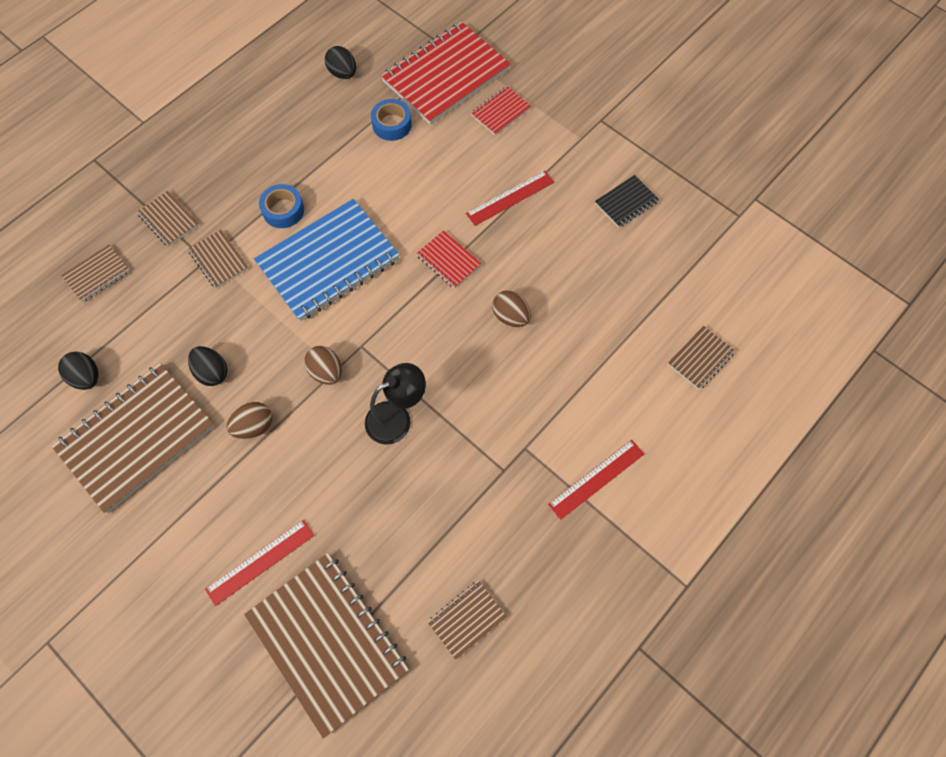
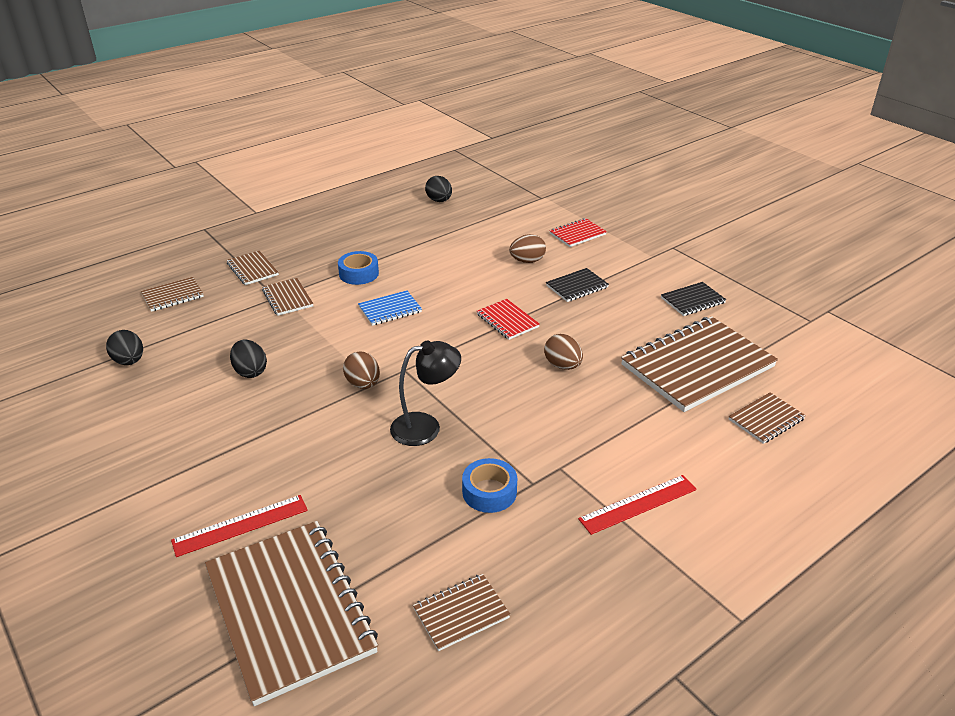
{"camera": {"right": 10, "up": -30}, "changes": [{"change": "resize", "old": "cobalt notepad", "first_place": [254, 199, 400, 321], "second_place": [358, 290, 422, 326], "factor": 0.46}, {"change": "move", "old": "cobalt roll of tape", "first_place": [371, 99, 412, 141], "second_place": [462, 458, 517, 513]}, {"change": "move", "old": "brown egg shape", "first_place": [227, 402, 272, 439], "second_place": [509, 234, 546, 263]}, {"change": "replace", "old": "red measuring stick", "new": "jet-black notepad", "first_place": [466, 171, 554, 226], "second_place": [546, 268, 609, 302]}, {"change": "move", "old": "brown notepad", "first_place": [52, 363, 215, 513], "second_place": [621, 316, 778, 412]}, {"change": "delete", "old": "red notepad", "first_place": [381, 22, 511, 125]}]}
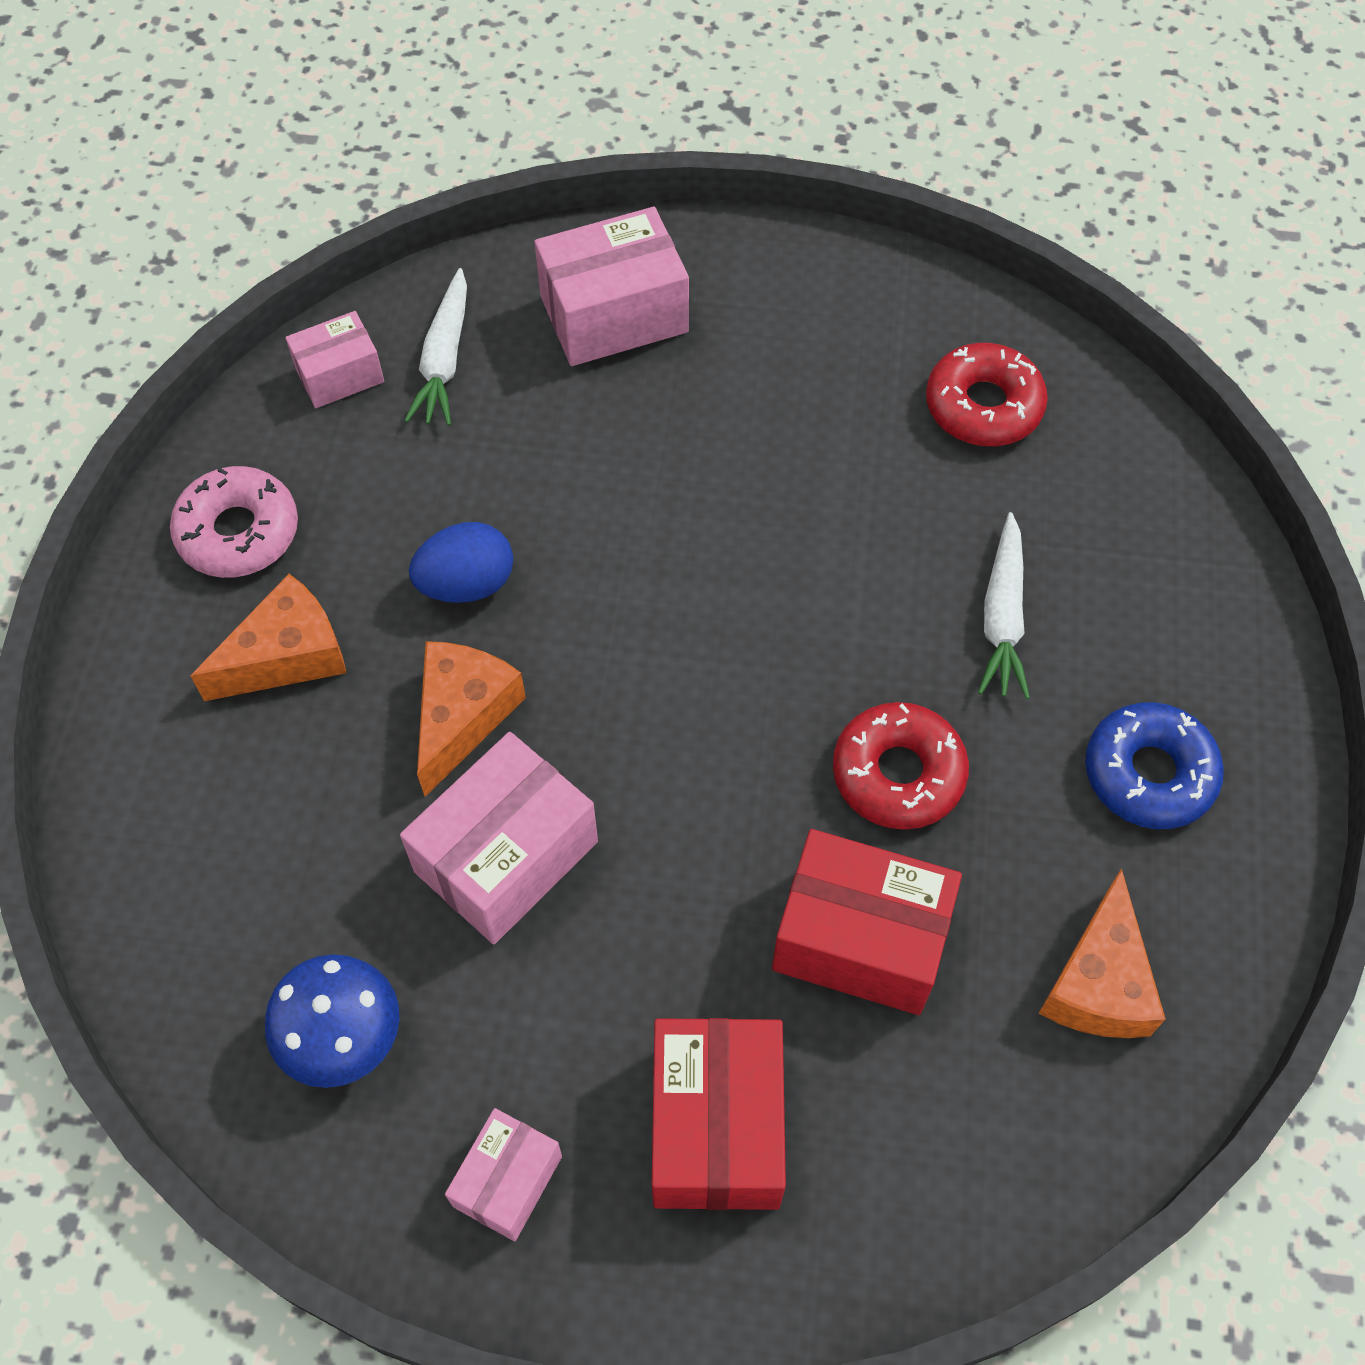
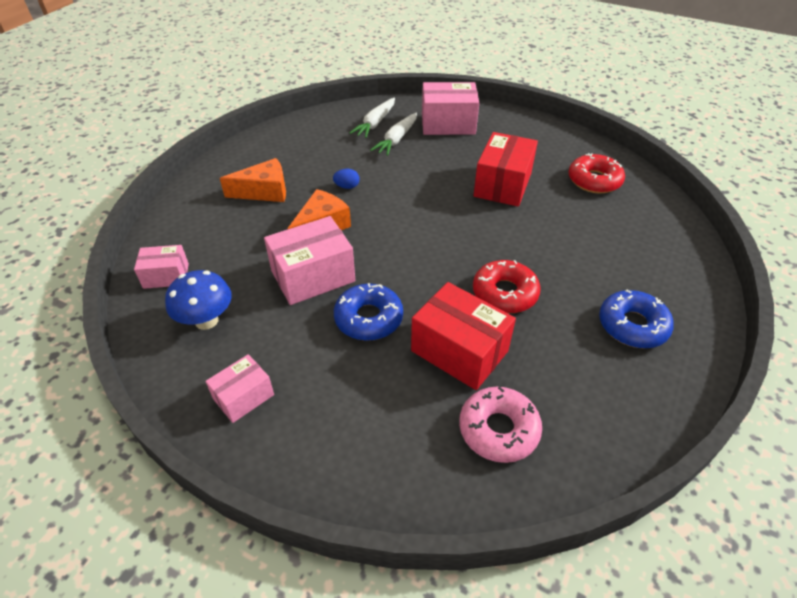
{"camera": {"right": 20, "up": -15}, "changes": [{"change": "move", "old": "pink box", "first_place": [285, 311, 384, 408], "second_place": [134, 245, 189, 289]}, {"change": "resize", "old": "cobalt egg shape", "first_place": [409, 522, 513, 603], "second_place": [333, 169, 360, 189], "factor": 0.59}, {"change": "insert", "new": "cobalt doughnut", "second_place": [334, 283, 403, 341]}, {"change": "move", "old": "snow-white root vegetable", "first_place": [978, 512, 1030, 699], "second_place": [370, 113, 417, 156]}, {"change": "move", "old": "pink doughnut", "first_place": [170, 466, 298, 578], "second_place": [459, 387, 542, 463]}, {"change": "move", "old": "red box", "first_place": [652, 1018, 786, 1210], "second_place": [474, 132, 538, 207]}, {"change": "delete", "old": "bright orange cheese wedge", "first_place": [1038, 868, 1165, 1038]}]}
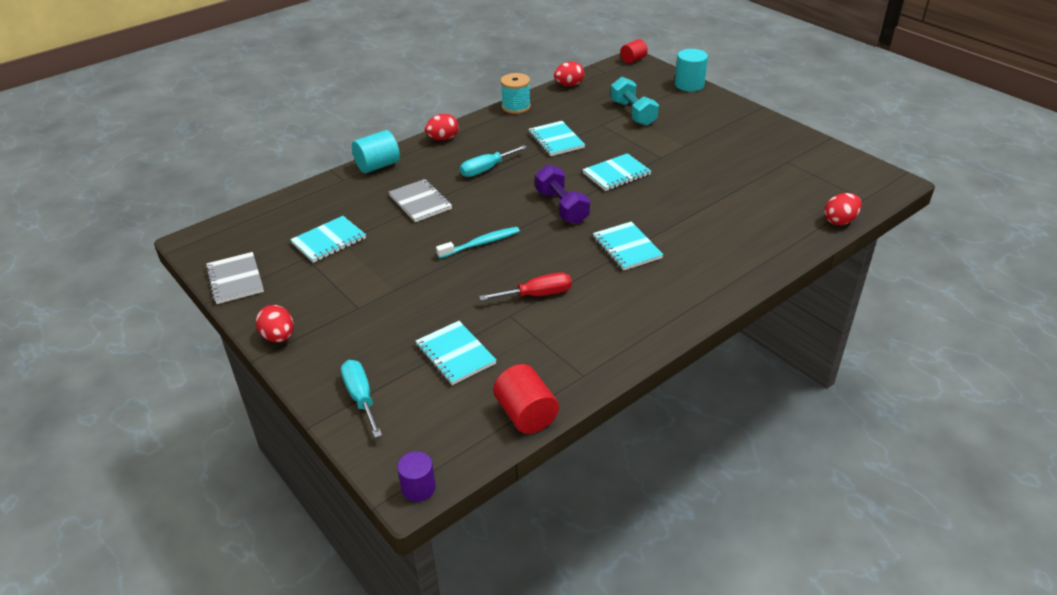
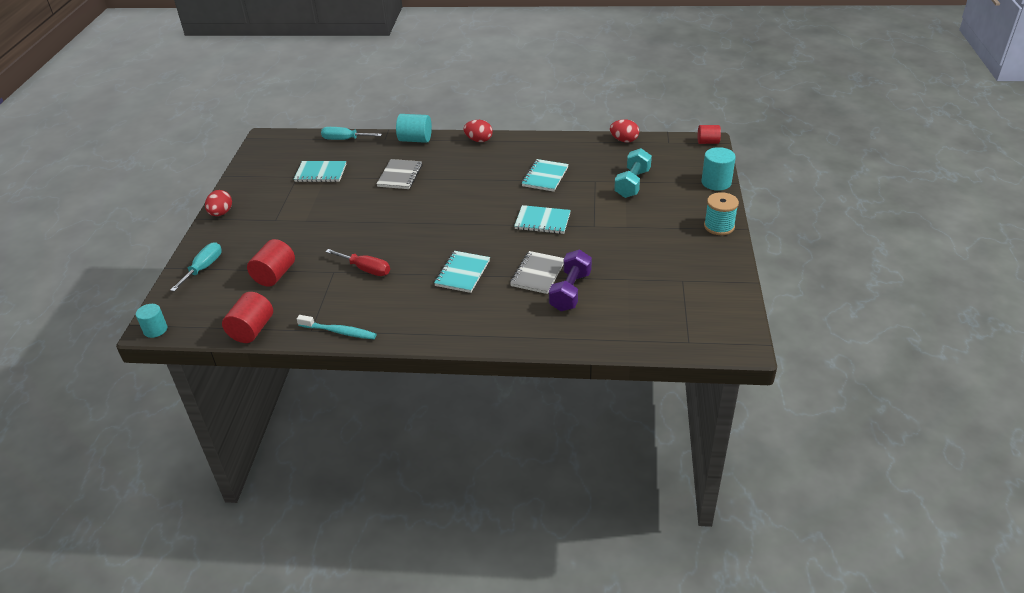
{"camera": {"right": 45, "up": 0}, "changes": [{"change": "recolor", "old": "purple solid cylinder", "new": "aqua solid cylinder", "first_place": [397, 451, 436, 502], "second_place": [136, 304, 167, 338]}, {"change": "replace", "old": "aqua notepad", "new": "red solid cylinder", "first_place": [416, 321, 497, 385], "second_place": [247, 239, 295, 287]}, {"change": "move", "old": "aqua toothbrush", "first_place": [436, 227, 520, 258], "second_place": [297, 315, 377, 339]}, {"change": "move", "old": "aqua hand screwdriver", "first_place": [460, 145, 527, 177], "second_place": [321, 127, 382, 140]}, {"change": "move", "old": "ash-grey notepad", "first_place": [206, 252, 264, 304], "second_place": [510, 251, 564, 294]}, {"change": "move", "old": "purple free weight", "first_place": [535, 165, 590, 224], "second_place": [549, 250, 592, 311]}, {"change": "move", "old": "aqua spool", "first_place": [501, 73, 531, 114], "second_place": [704, 192, 739, 235]}, {"change": "delete", "old": "red egg shape", "first_place": [824, 193, 862, 225]}]}
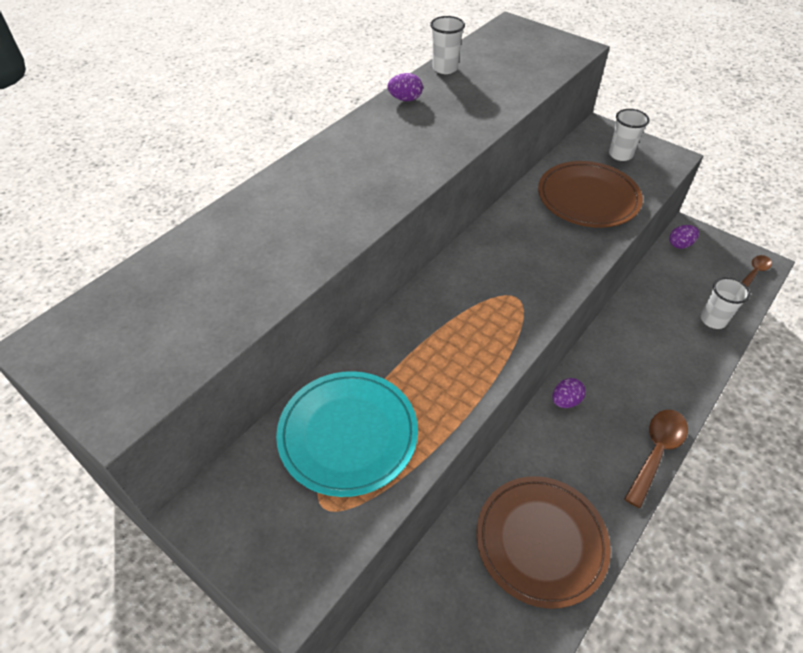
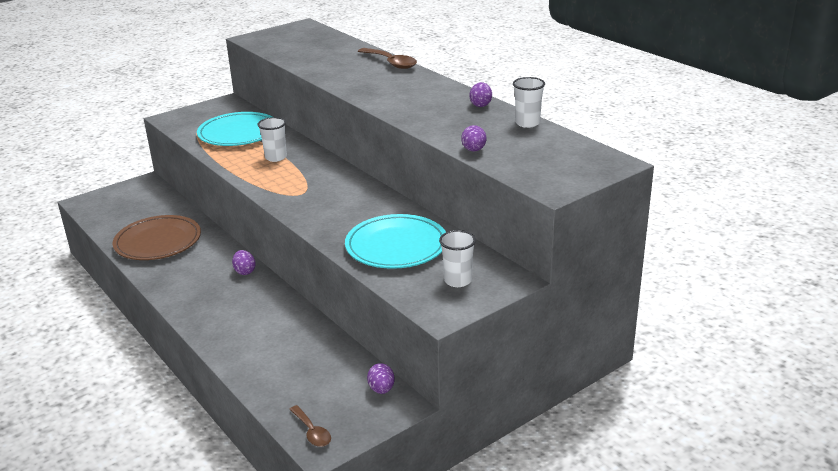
{"camera": {"right": 105, "up": -20}, "changes": [{"change": "move", "old": "snow-white tumbler", "first_place": [701, 277, 750, 329], "second_place": [258, 117, 287, 162]}, {"change": "recolor", "old": "brown plate", "new": "aqua plate", "first_place": [538, 161, 643, 228], "second_place": [345, 214, 446, 269]}, {"change": "move", "old": "brown spoon", "first_place": [624, 410, 688, 508], "second_place": [358, 48, 417, 69]}, {"change": "insert", "new": "purple egg shape", "second_place": [461, 125, 486, 152]}]}
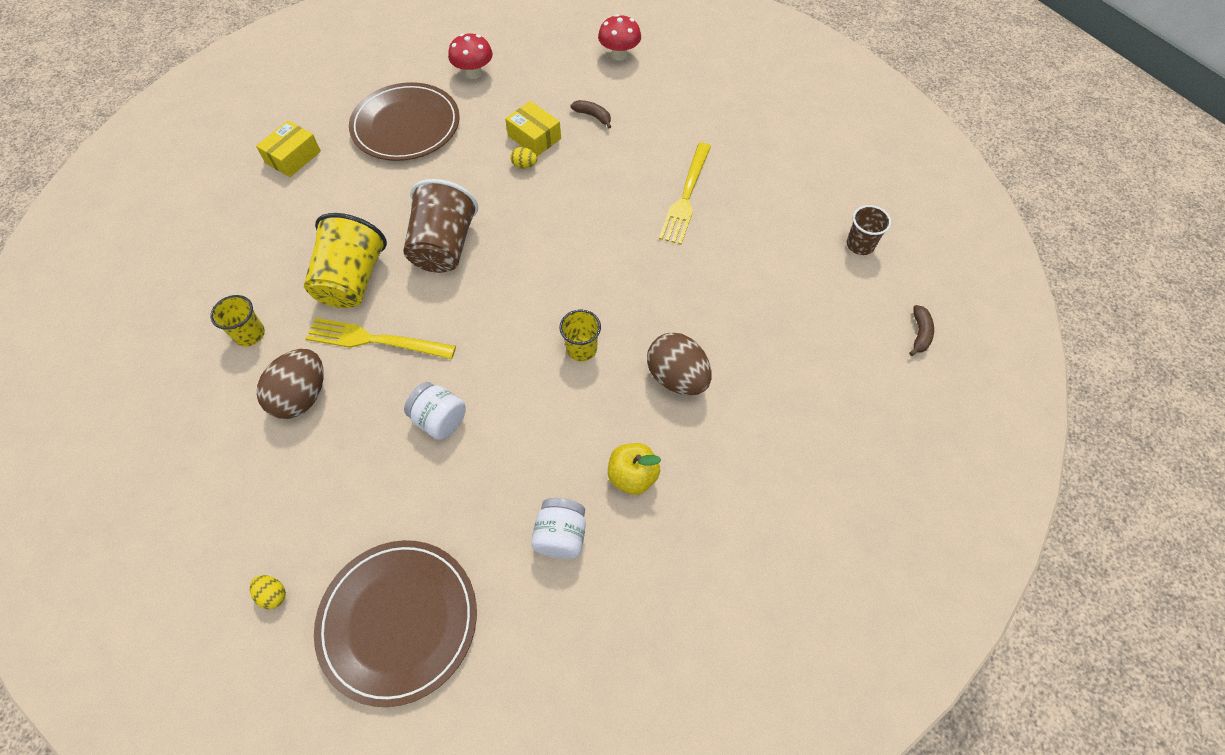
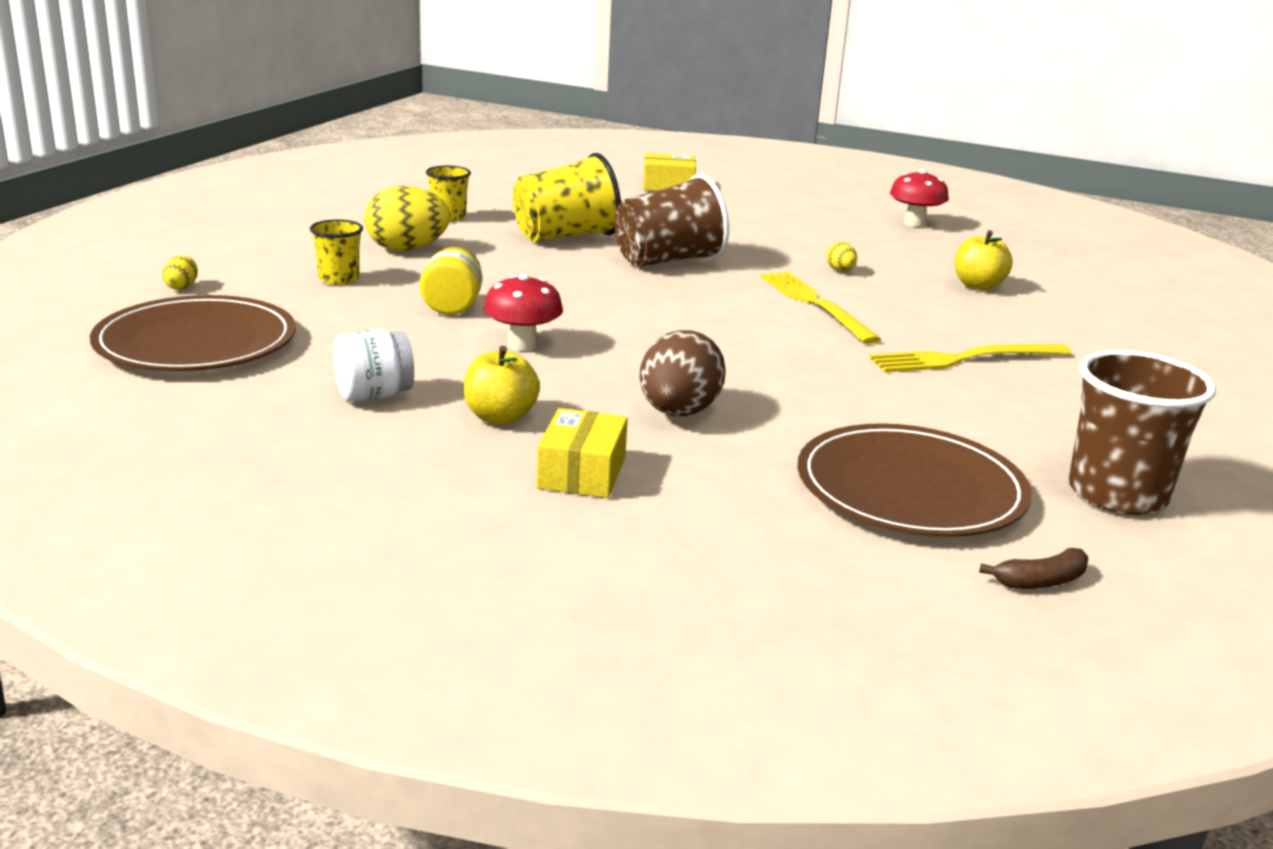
{"camera": {"right": 55, "up": -35}, "changes": [{"change": "move", "old": "yellow tumbler", "first_place": [559, 310, 601, 361], "second_place": [310, 219, 363, 285]}, {"change": "recolor", "old": "brown egg shape", "new": "yellow egg shape", "first_place": [257, 349, 324, 419], "second_place": [364, 186, 451, 251]}, {"change": "recolor", "old": "snow-white jam jar", "new": "yellow jam jar", "first_place": [404, 382, 466, 440], "second_place": [420, 247, 482, 315]}, {"change": "move", "old": "red mushroom", "first_place": [598, 14, 641, 60], "second_place": [483, 274, 563, 351]}, {"change": "move", "old": "yellow box", "first_place": [505, 101, 561, 156], "second_place": [537, 408, 628, 498]}, {"change": "move", "old": "yellow fork", "first_place": [305, 318, 456, 359], "second_place": [760, 272, 881, 344]}, {"change": "move", "old": "brown plate", "first_place": [349, 82, 460, 161], "second_place": [798, 423, 1032, 537]}, {"change": "replace", "old": "brown banana fruit", "new": "yellow apple fruit", "first_place": [570, 100, 611, 129], "second_place": [954, 230, 1013, 290]}, {"change": "resize", "old": "brown tumbler", "first_place": [847, 205, 891, 255], "second_place": [1068, 350, 1216, 515], "factor": 1.82}]}
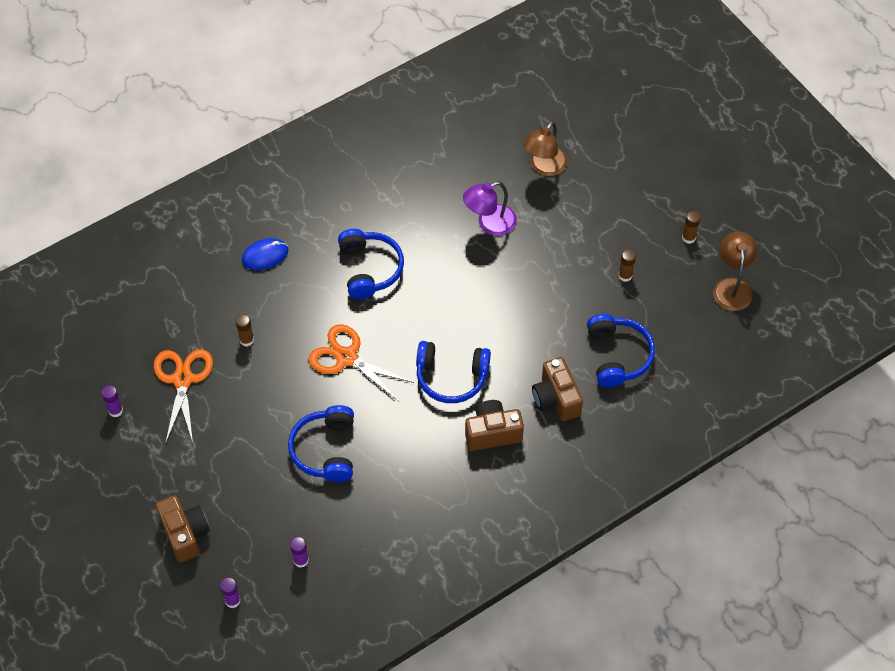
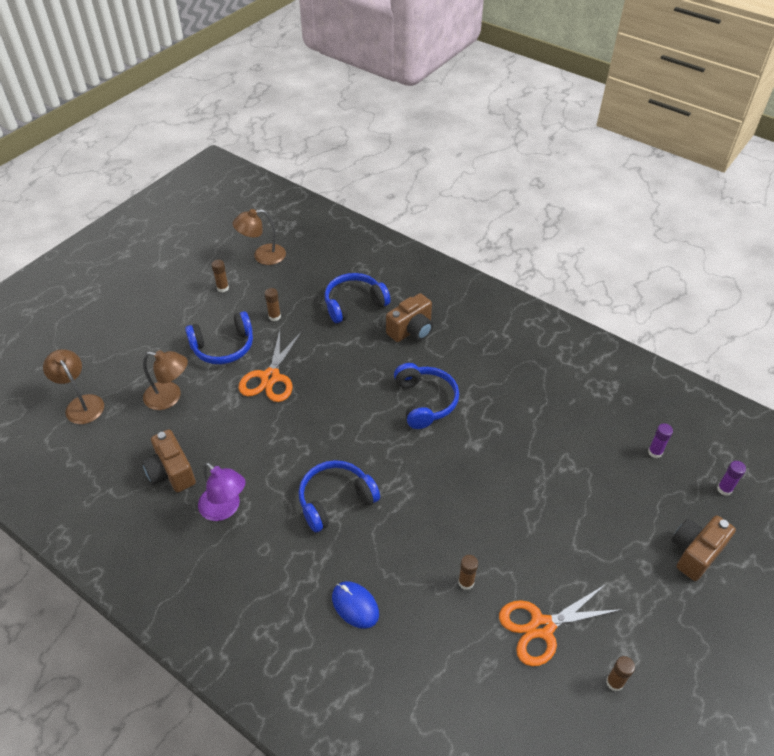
{"camera": {"right": -110, "up": -10}, "changes": [{"change": "insert", "new": "brown lamp", "second_place": [43, 349, 104, 424]}, {"change": "move", "old": "brown compact camera", "first_place": [465, 400, 524, 451], "second_place": [142, 429, 196, 492]}, {"change": "move", "old": "cobalt headphones", "first_place": [288, 405, 354, 482], "second_place": [185, 311, 253, 364]}, {"change": "move", "old": "purple lamp", "first_place": [463, 181, 517, 236], "second_place": [198, 462, 246, 521]}, {"change": "move", "old": "bright orange pair of scissors", "first_place": [308, 324, 414, 402], "second_place": [238, 330, 302, 402]}, {"change": "recolor", "old": "purple glue stick", "new": "brown glue stick", "first_place": [101, 385, 123, 417], "second_place": [606, 656, 635, 691]}]}
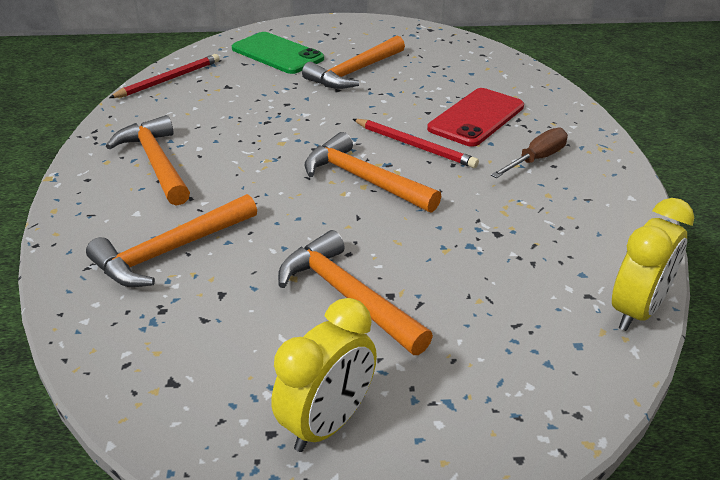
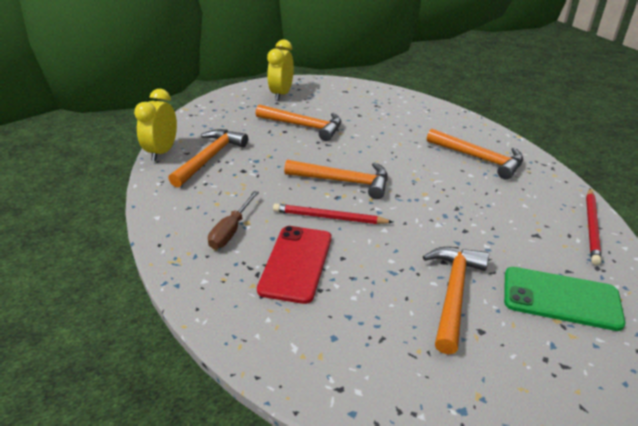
{"camera": {"right": 155, "up": 0}, "changes": [{"change": "move", "old": "bright orange carpenter's hammer", "first_place": [86, 194, 257, 287], "second_place": [168, 129, 248, 187]}]}
